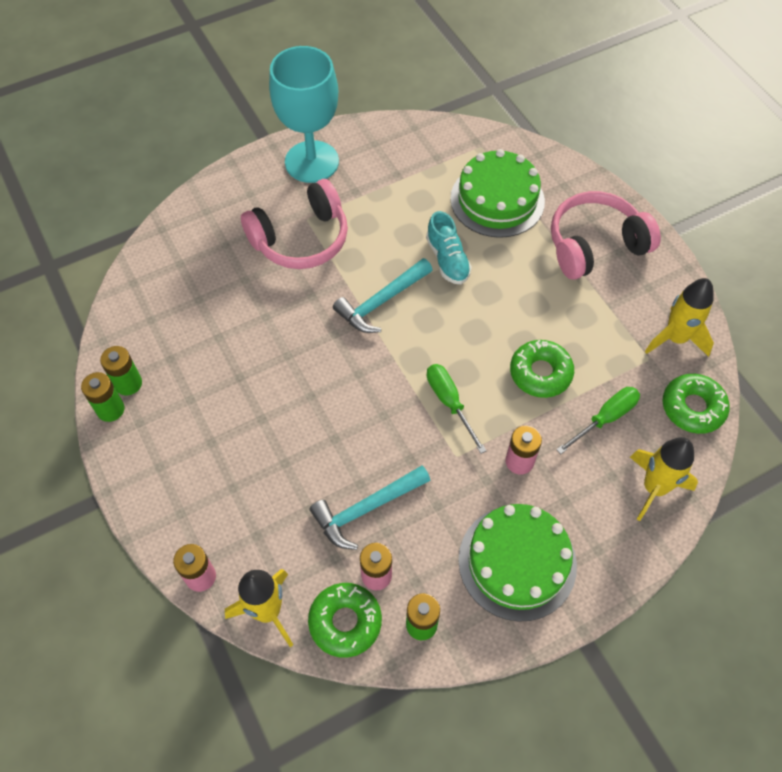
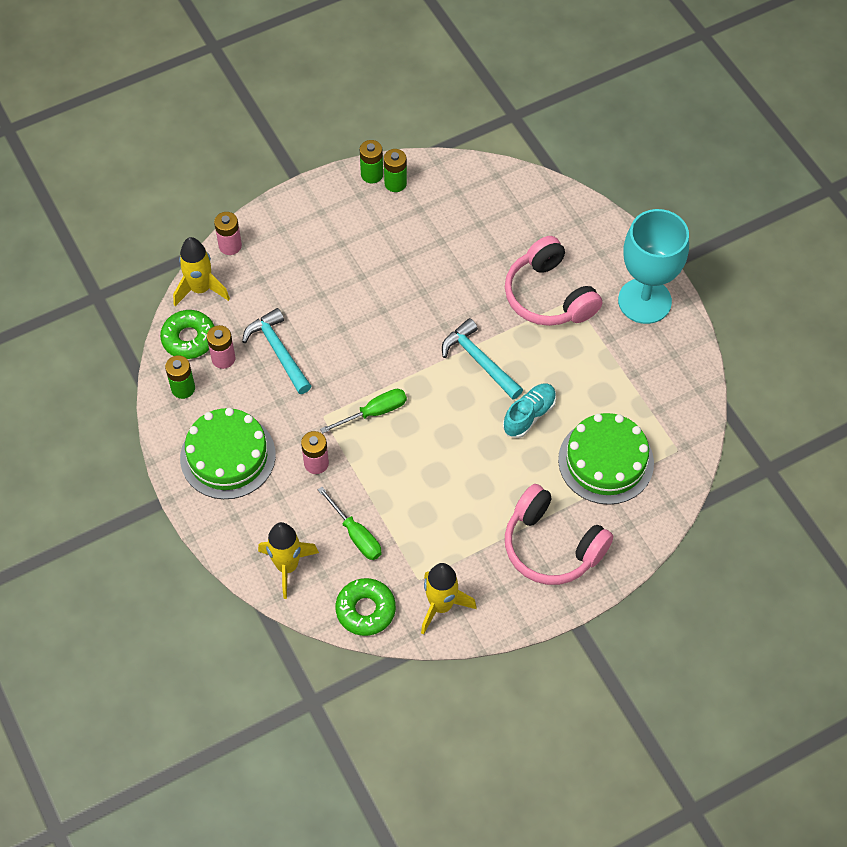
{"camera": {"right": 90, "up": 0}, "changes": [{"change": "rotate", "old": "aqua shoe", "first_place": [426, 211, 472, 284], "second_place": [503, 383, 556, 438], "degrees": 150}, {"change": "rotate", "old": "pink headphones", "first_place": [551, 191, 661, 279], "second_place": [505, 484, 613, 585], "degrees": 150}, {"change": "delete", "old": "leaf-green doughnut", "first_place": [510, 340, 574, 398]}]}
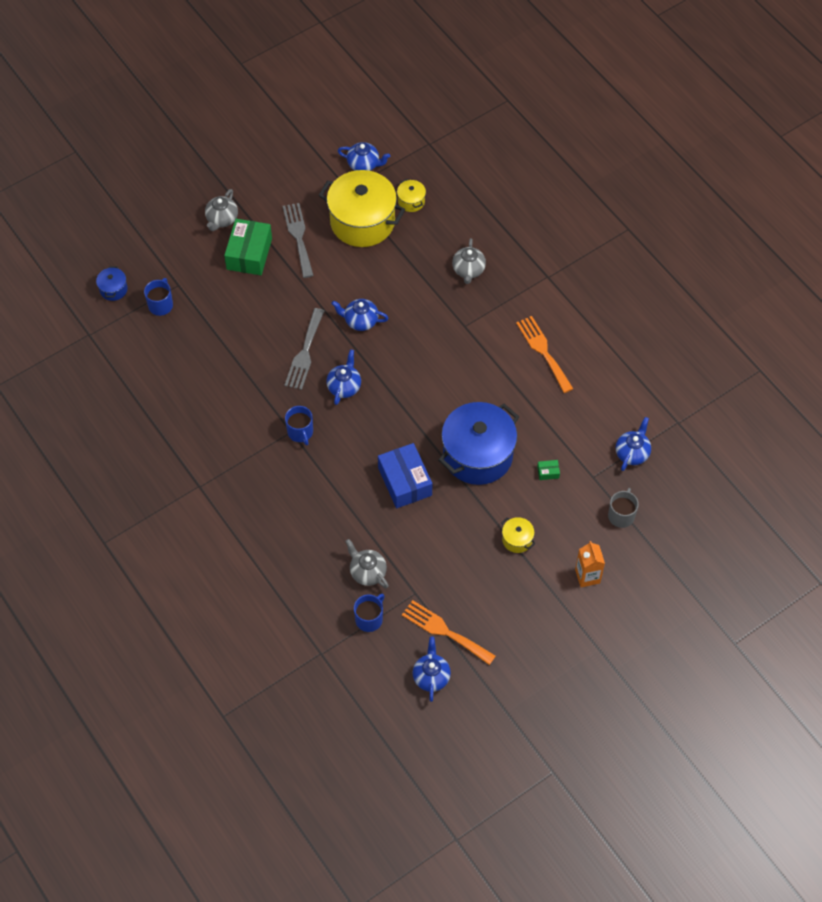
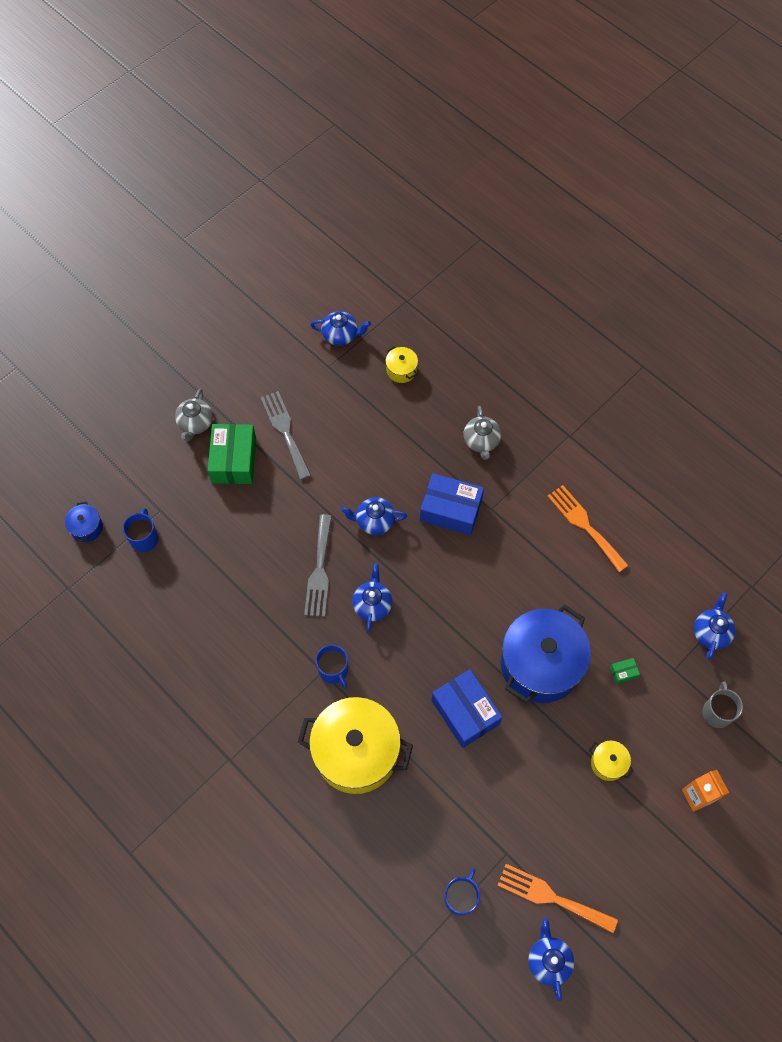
{"camera": {"right": -10, "up": 5}, "changes": [{"change": "move", "old": "yellow stockpot", "first_place": [319, 170, 405, 247], "second_place": [298, 697, 413, 794]}, {"change": "insert", "new": "cobalt box", "second_place": [420, 473, 484, 535]}, {"change": "delete", "old": "ash-grey tea pot", "first_place": [345, 539, 389, 588]}]}
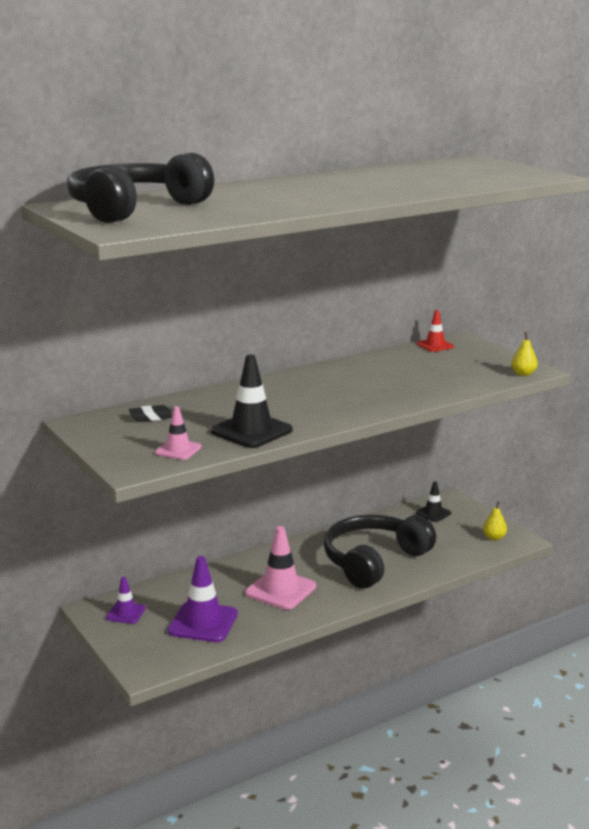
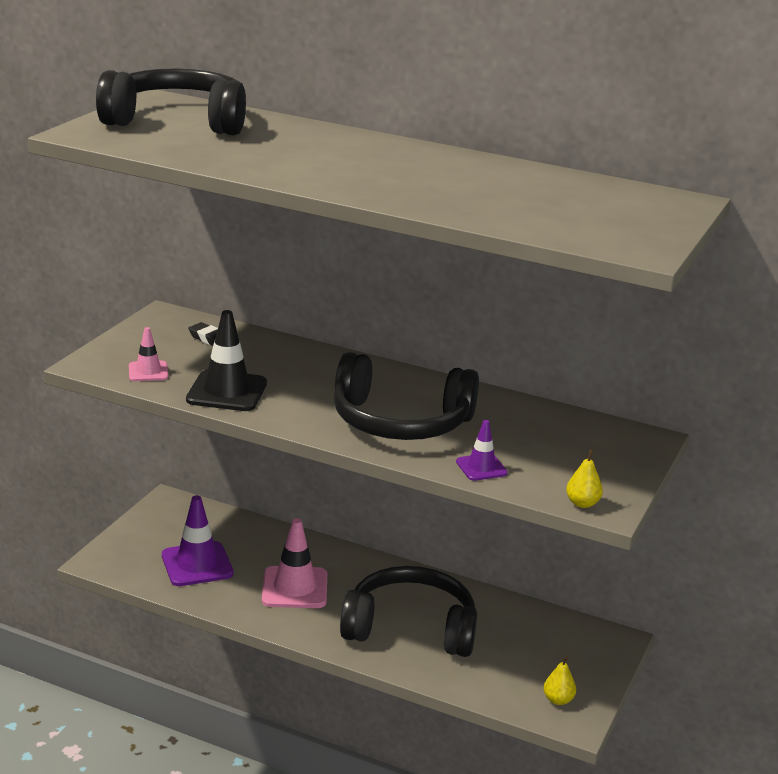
{"camera": {"right": 55, "up": 5}, "changes": [{"change": "insert", "new": "jet-black headphones", "second_place": [334, 352, 479, 440]}, {"change": "move", "old": "purple traffic cone", "first_place": [106, 577, 146, 624], "second_place": [456, 420, 508, 481]}, {"change": "delete", "old": "jet-black traffic cone", "first_place": [416, 481, 451, 522]}, {"change": "delete", "old": "red traffic cone", "first_place": [417, 310, 454, 352]}]}
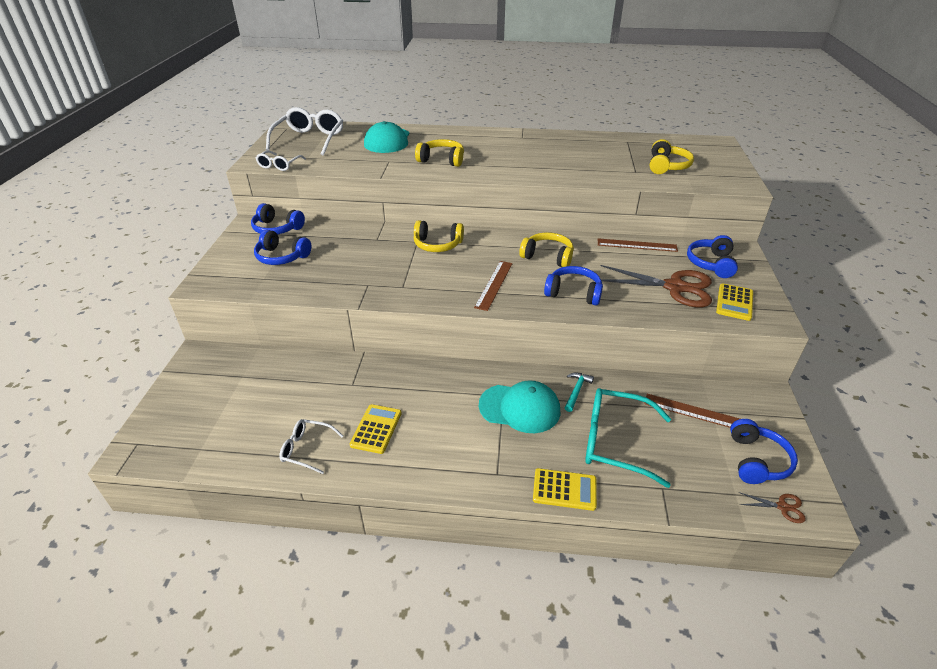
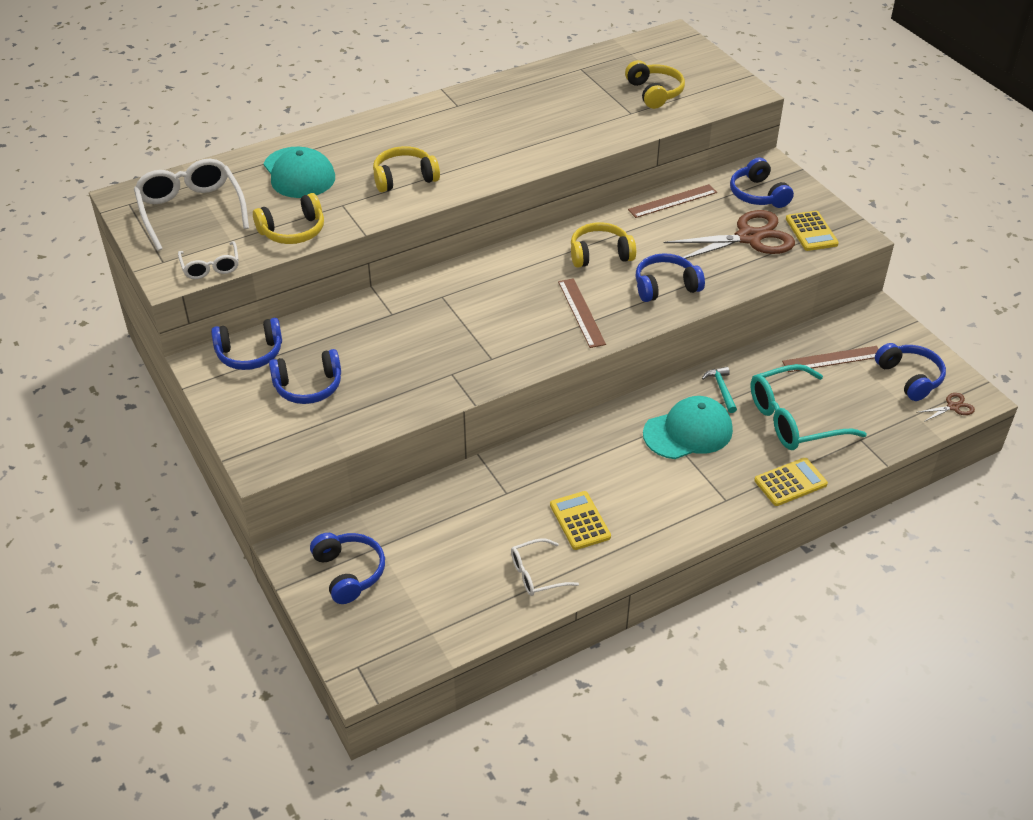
{"camera": {"right": -35, "up": 5}, "changes": [{"change": "move", "old": "yellow headphones", "first_place": [414, 220, 464, 252], "second_place": [253, 193, 324, 244]}, {"change": "insert", "new": "cobalt headphones", "second_place": [310, 533, 385, 604]}]}
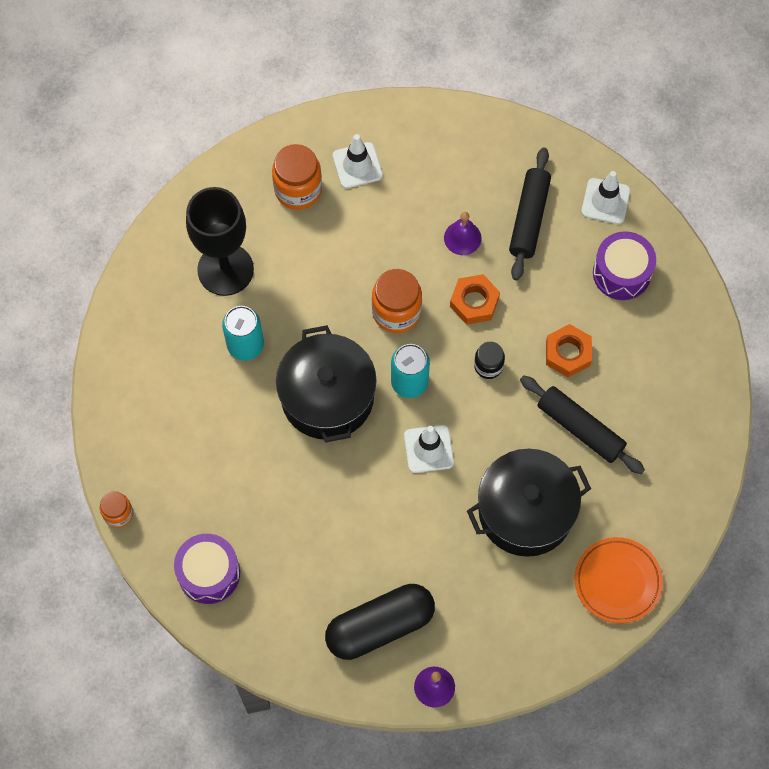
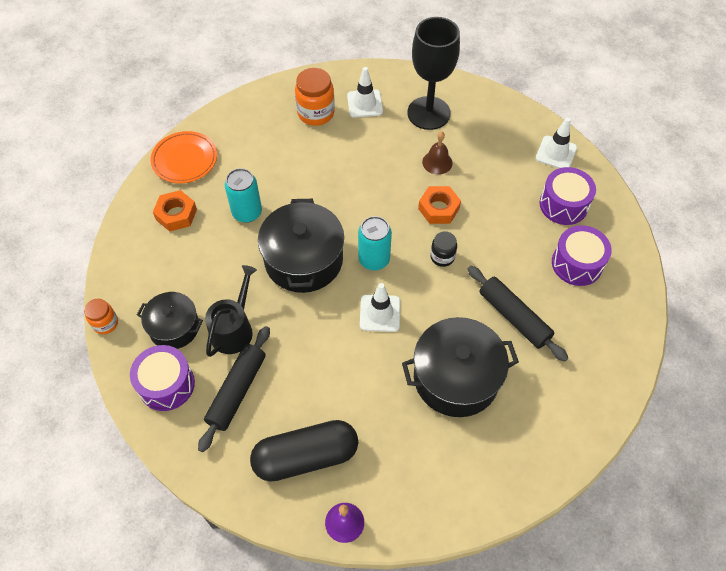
{"camera": {"right": 10, "up": -10}, "changes": [{"change": "insert", "new": "jet-black stockpot", "second_place": [137, 292, 203, 349]}, {"change": "move", "old": "bright orange plate", "first_place": [575, 537, 663, 624], "second_place": [150, 131, 217, 183]}, {"change": "move", "old": "bright orange nut", "first_place": [546, 324, 592, 377], "second_place": [153, 190, 197, 231]}, {"change": "move", "old": "jet-black rolling pin", "first_place": [509, 147, 551, 281], "second_place": [198, 326, 270, 452]}, {"change": "insert", "new": "jet-black sprinkling can", "second_place": [205, 265, 257, 357]}, {"change": "move", "old": "jet-black wine glass", "first_place": [186, 187, 254, 296], "second_place": [407, 17, 460, 130]}, {"change": "recolor", "old": "purple school bell", "new": "brown school bell", "first_place": [444, 212, 481, 255], "second_place": [422, 131, 453, 175]}, {"change": "insert", "new": "purple toy drum", "second_place": [552, 225, 612, 286]}, {"change": "delete", "old": "bright orange jam jar", "first_place": [372, 269, 422, 333]}]}
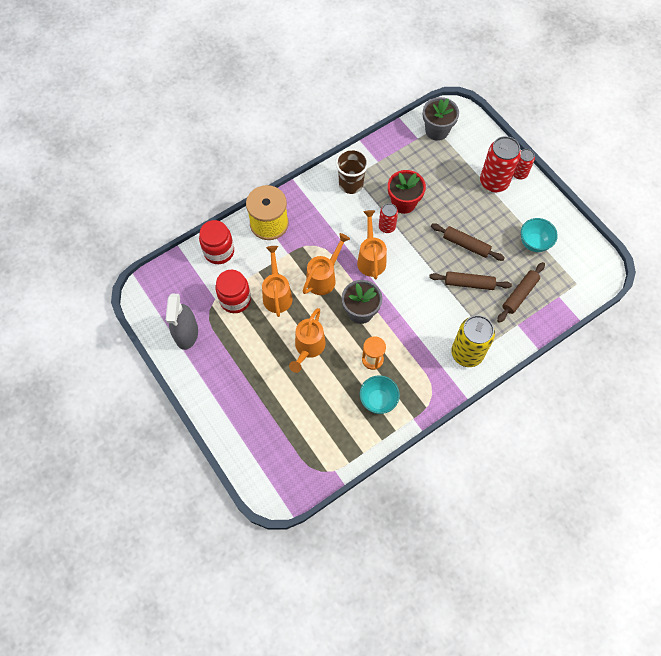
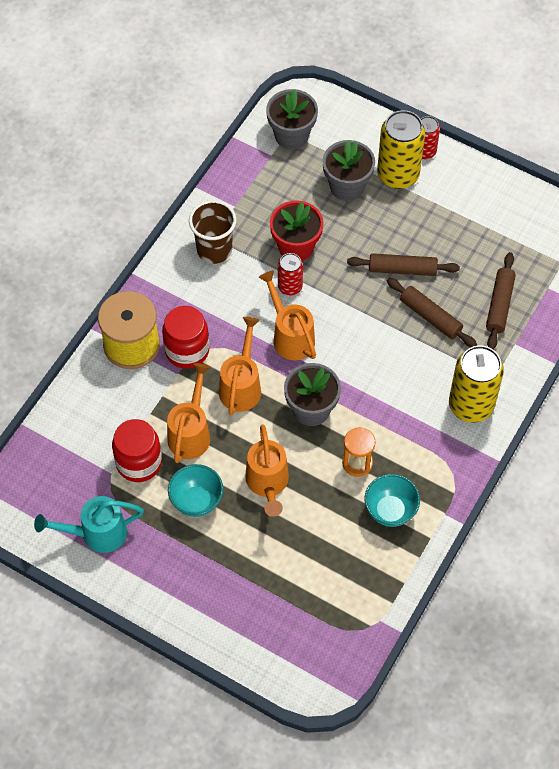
{"camera": {"right": -25, "up": -5}, "changes": [{"change": "replace", "old": "ash-grey spray cleaner", "new": "aqua sprinkling can", "first_place": [166, 294, 198, 350], "second_place": [34, 496, 144, 553]}, {"change": "move", "old": "red jam jar", "first_place": [199, 220, 234, 264], "second_place": [162, 306, 209, 369]}, {"change": "rotate", "old": "bright orange sprinkling can", "first_place": [262, 246, 292, 317], "second_place": [167, 363, 210, 463], "degrees": 45}, {"change": "move", "old": "aqua deep dish", "first_place": [521, 218, 558, 252], "second_place": [168, 464, 223, 517]}, {"change": "insert", "new": "ash-grey plant pot", "second_place": [323, 140, 375, 201]}, {"change": "recolor", "old": "red tin", "new": "yellow tin", "first_place": [480, 136, 521, 192], "second_place": [377, 110, 425, 189]}, {"change": "rotate", "old": "brown rolling pin", "first_place": [429, 271, 512, 290], "second_place": [387, 278, 477, 347], "degrees": 60}]}
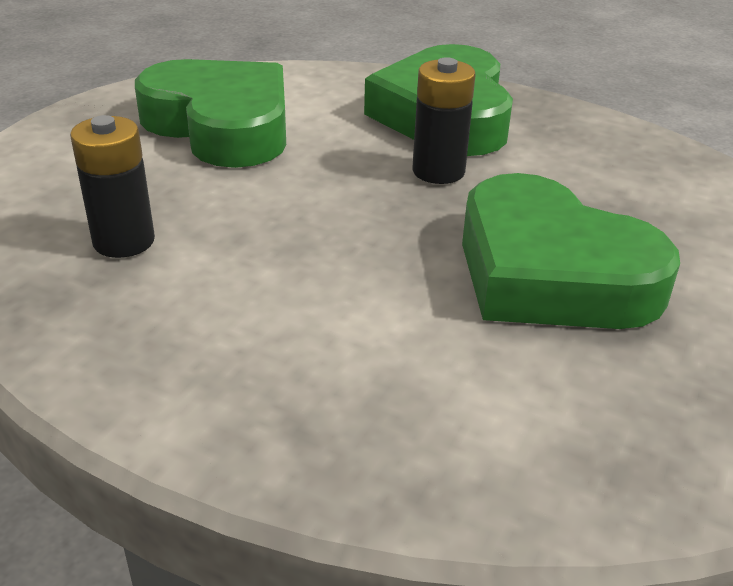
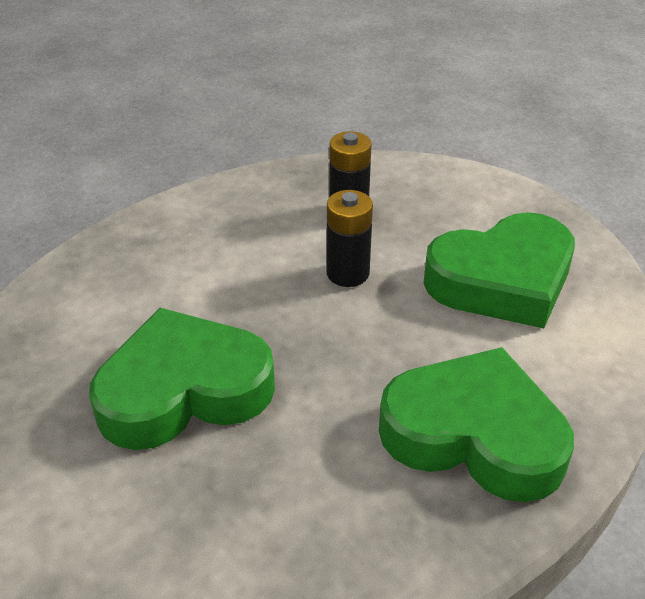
{"camera": {"right": 115, "up": 5}, "changes": [{"change": "move", "old": "jet-black AA battery", "first_place": [412, 57, 476, 184], "second_place": [326, 190, 373, 287]}]}
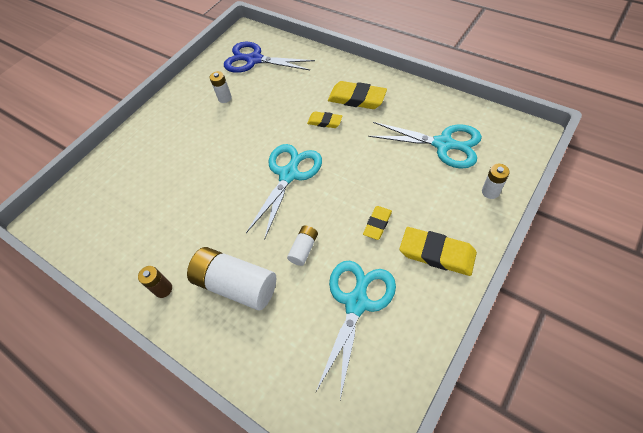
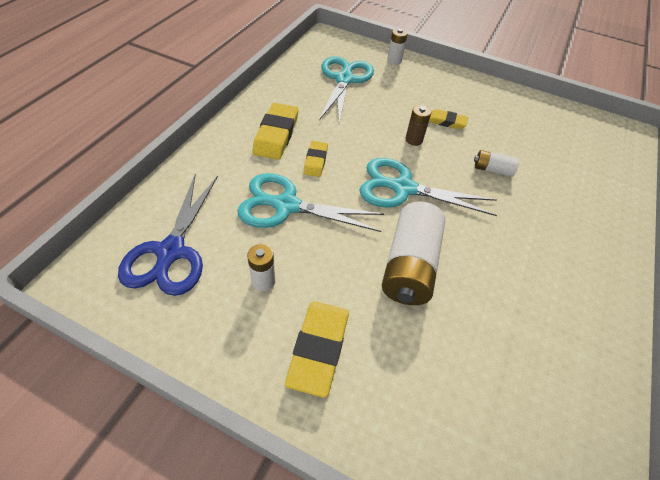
{"camera": {"right": -110, "up": -5}, "changes": [{"change": "move", "old": "aqua pair of scissors", "first_place": [316, 260, 396, 400], "second_place": [237, 173, 384, 232]}, {"change": "move", "old": "yellow eraser", "first_place": [400, 227, 477, 276], "second_place": [285, 301, 349, 398]}, {"change": "move", "old": "snow-white AA battery", "first_place": [187, 247, 276, 311], "second_place": [382, 202, 445, 305]}, {"change": "move", "old": "brown AA battery", "first_place": [138, 266, 172, 298], "second_place": [405, 105, 431, 146]}]}
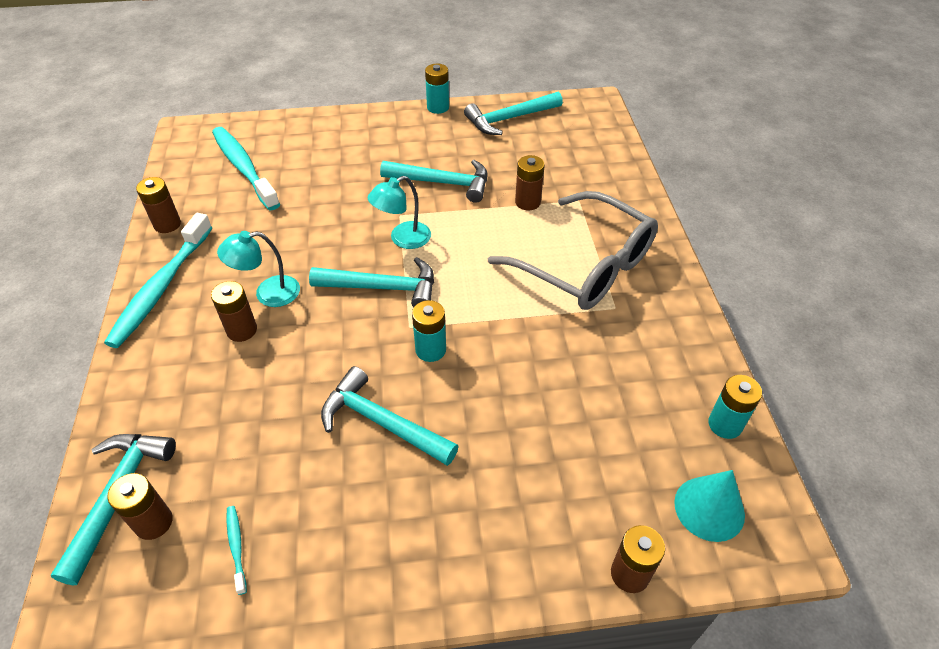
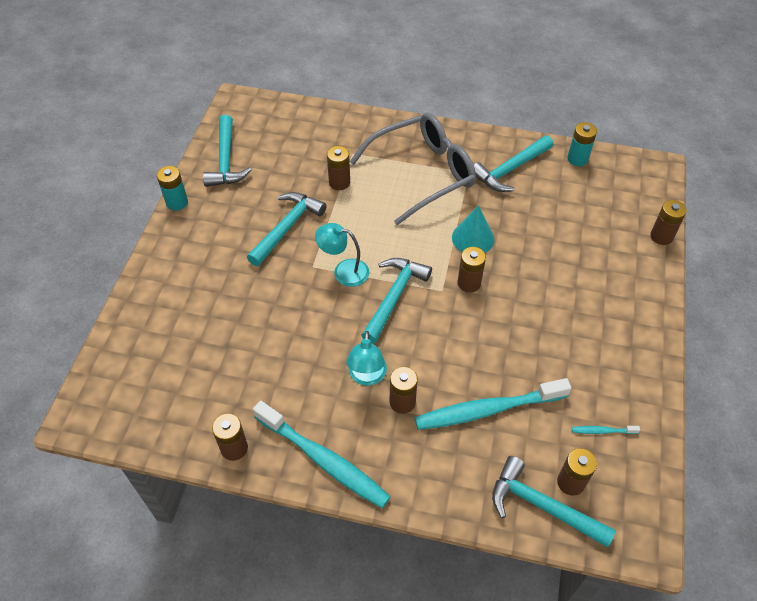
{"camera": {"right": -70, "up": 5}, "changes": [{"change": "rotate", "old": "aqua lamp", "first_place": [368, 176, 431, 249], "second_place": [315, 223, 369, 287], "degrees": 120}, {"change": "move", "old": "aqua toothbrush", "first_place": [212, 127, 280, 210], "second_place": [415, 378, 572, 430]}, {"change": "move", "old": "aqua cone", "first_place": [674, 470, 745, 542], "second_place": [452, 205, 495, 253]}, {"change": "recolor", "old": "aqua AA battery", "new": "brown AA battery", "first_place": [412, 300, 446, 362], "second_place": [458, 247, 486, 293]}, {"change": "move", "old": "aqua carpenter's hammer", "first_place": [321, 366, 459, 466], "second_place": [474, 135, 553, 192]}]}
